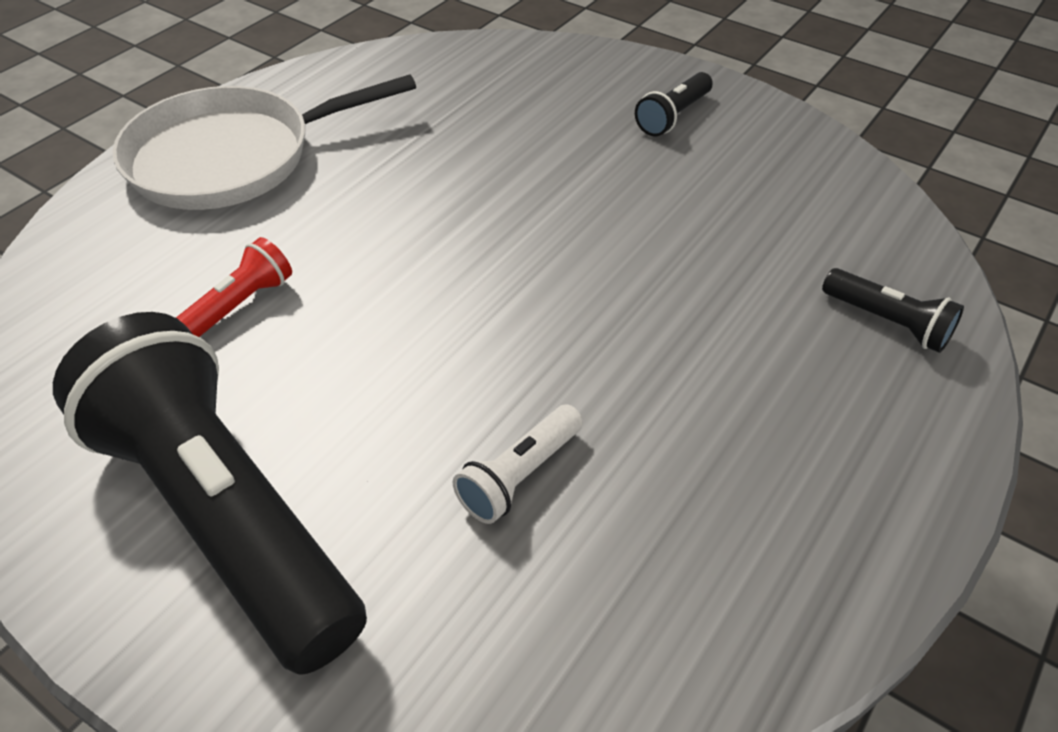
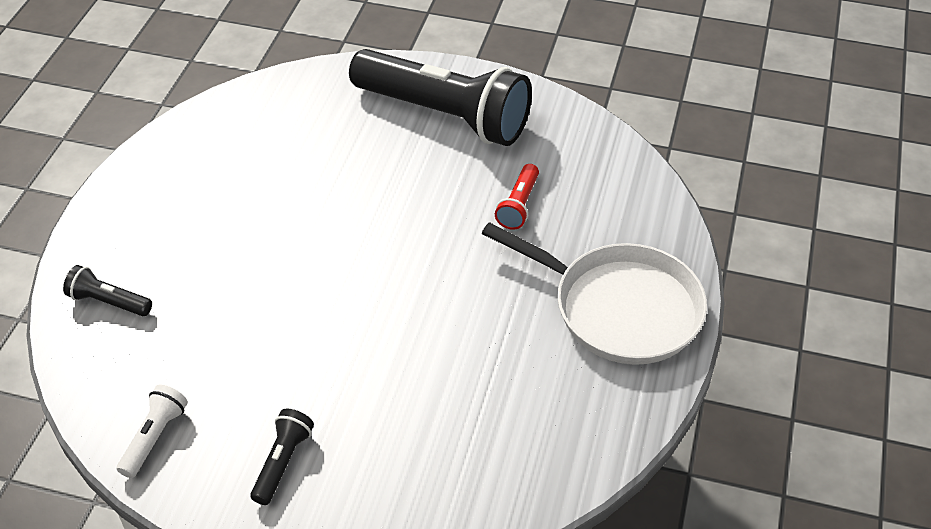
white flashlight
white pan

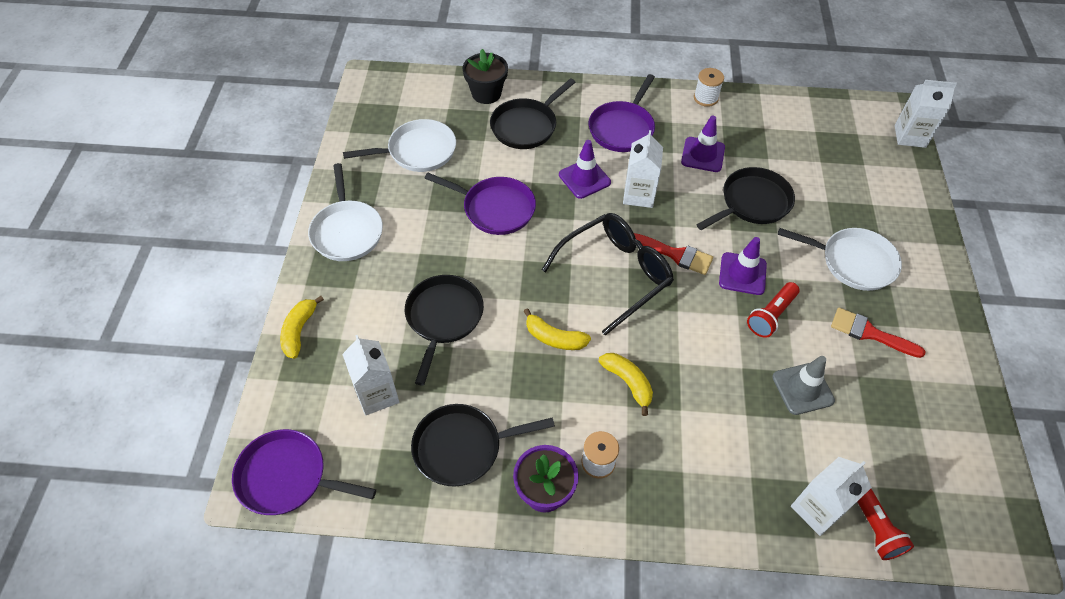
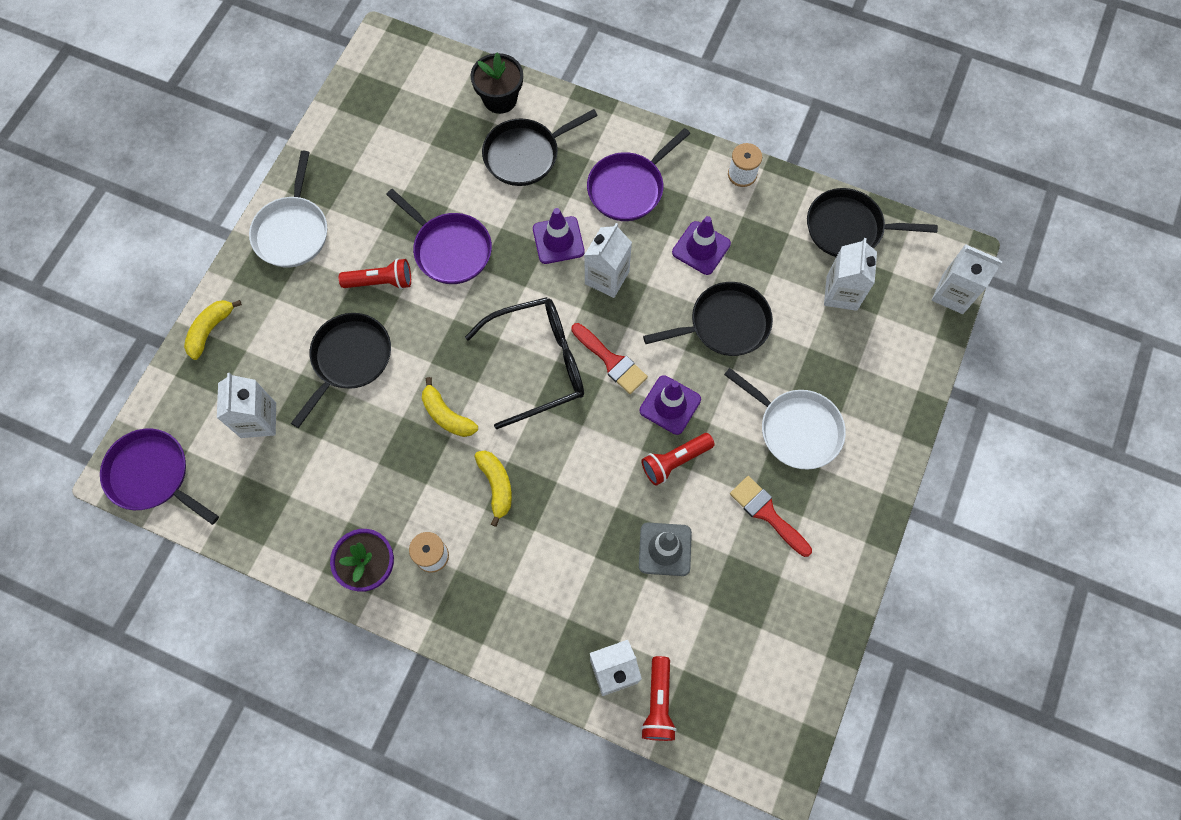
red flashlight (no. 1 from left)
black pan (no. 4 from left)
white carton (no. 4 from left)
white pan (no. 2 from left in the first image)

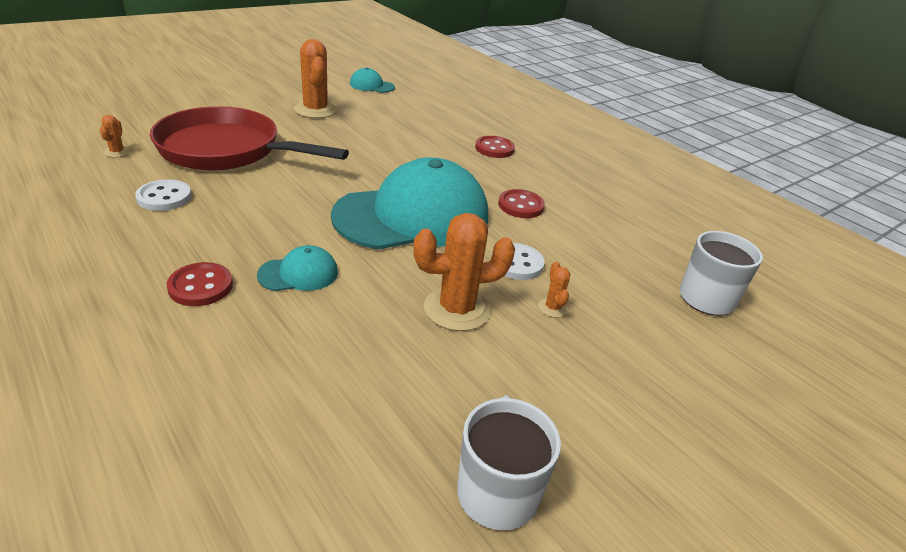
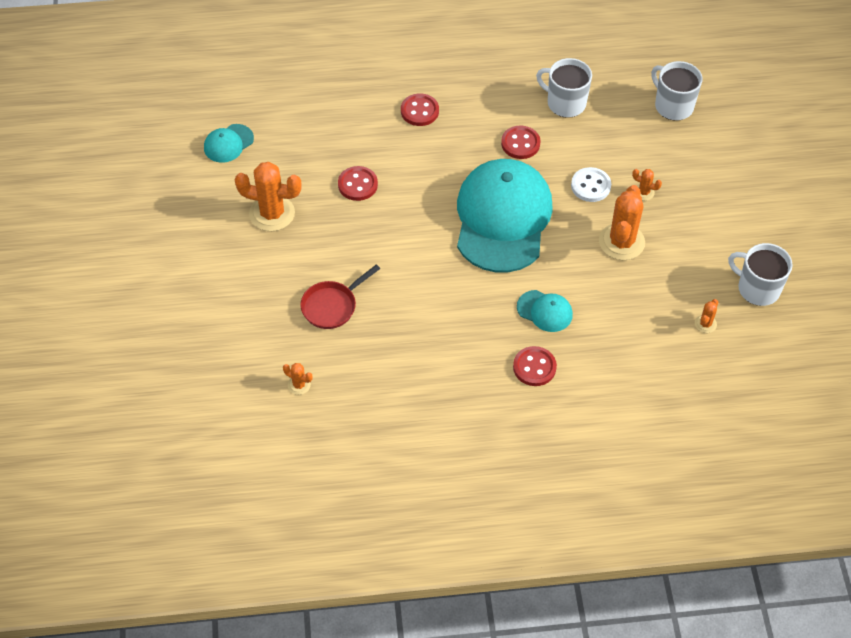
red pan
red button (no. 1 from left)
turquoise cap (no. 3 from left)
white mug (no. 1 from left)
orange cactus (no. 5 from left)
white button (no. 1 from left in the first image)

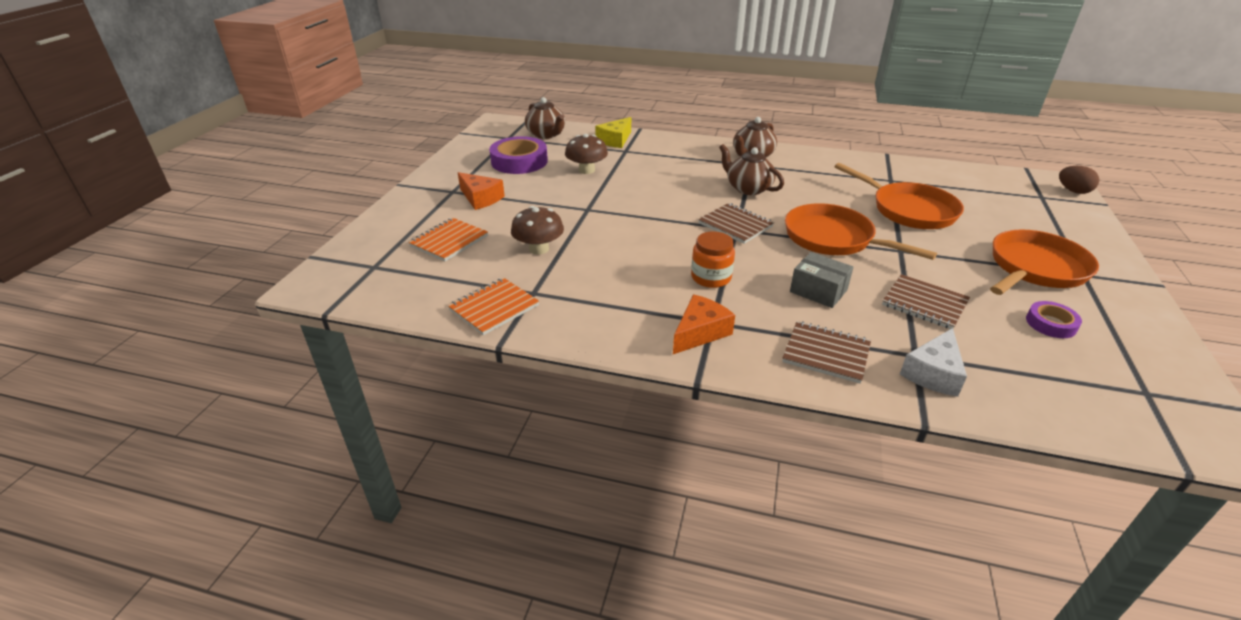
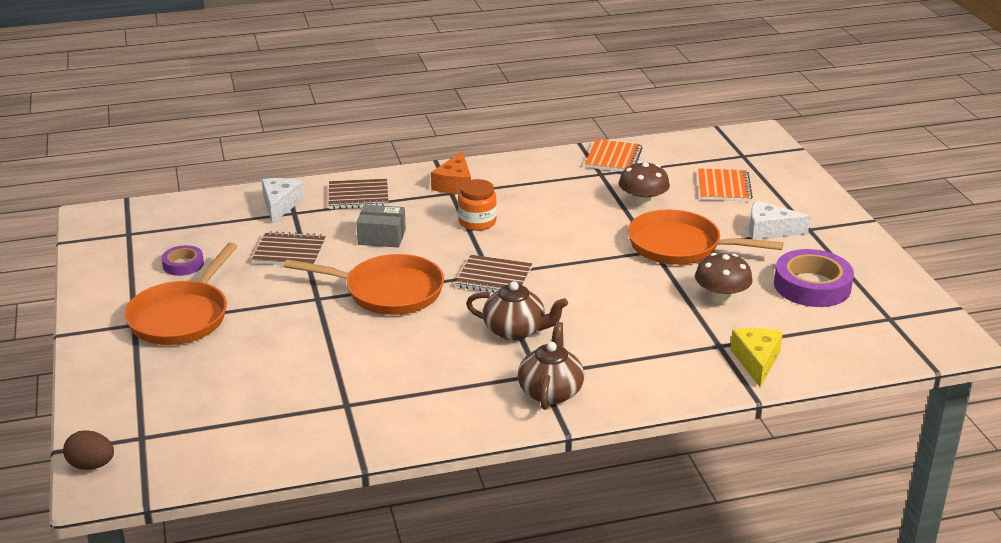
orange pan (no. 3 from left)
white cheese (no. 2 from left)
brown teapot (no. 1 from left in the first image)

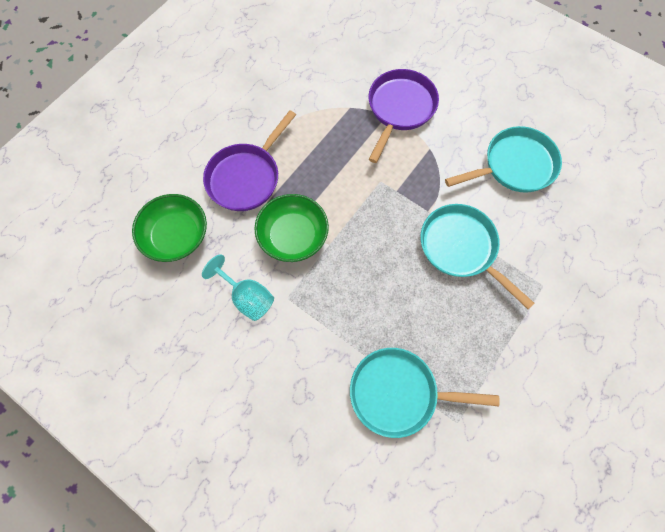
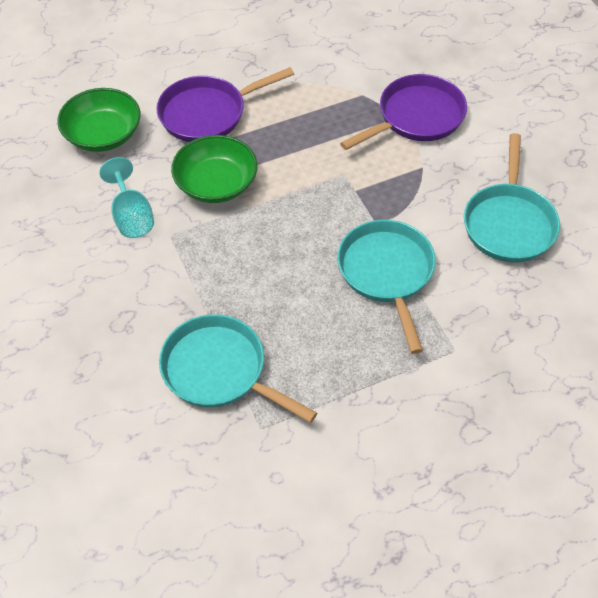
turquoise pan (no. 3 from left)

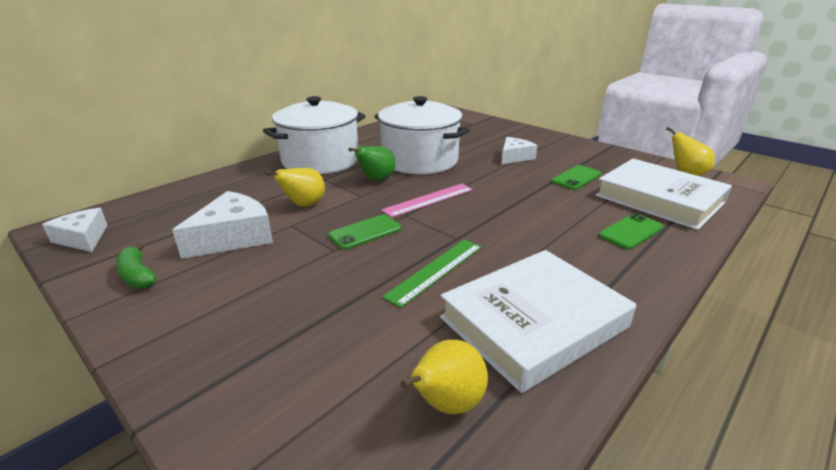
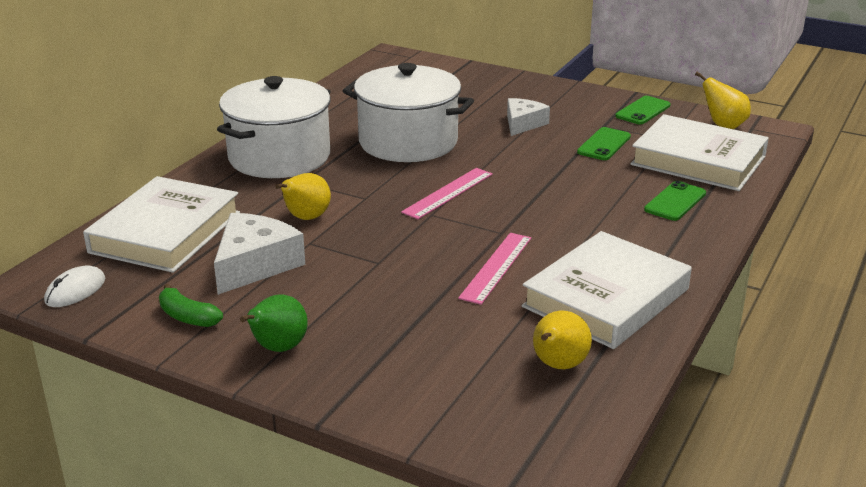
white mouse
white book (no. 1 from left)
green pear
pink ruler (no. 2 from left)
green phone (no. 2 from left)

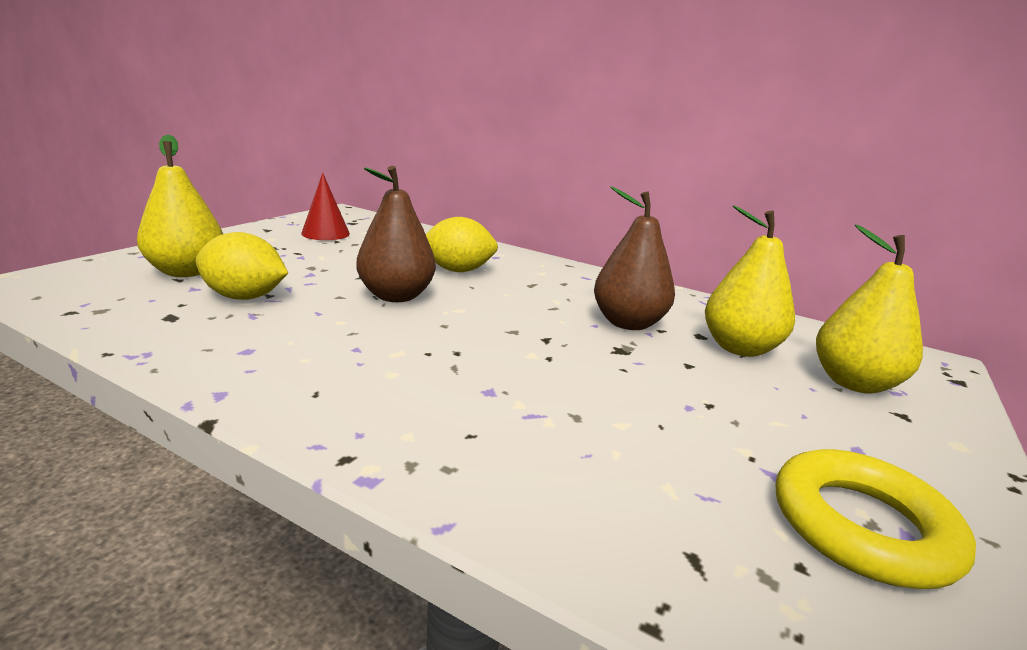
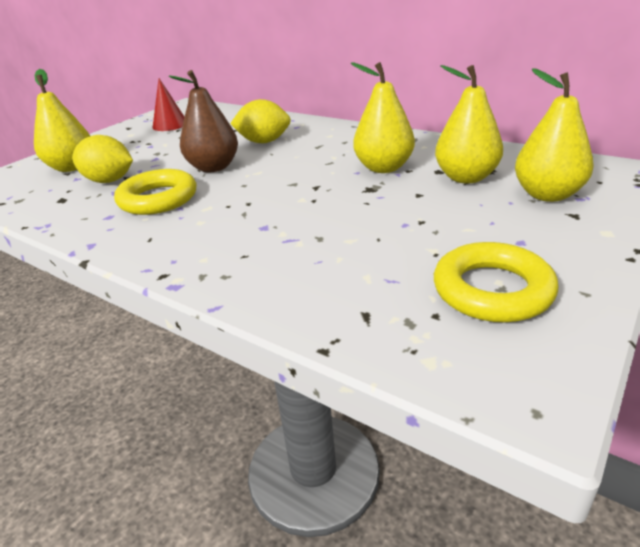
yellow ring (no. 1 from left)
yellow pear (no. 2 from left)

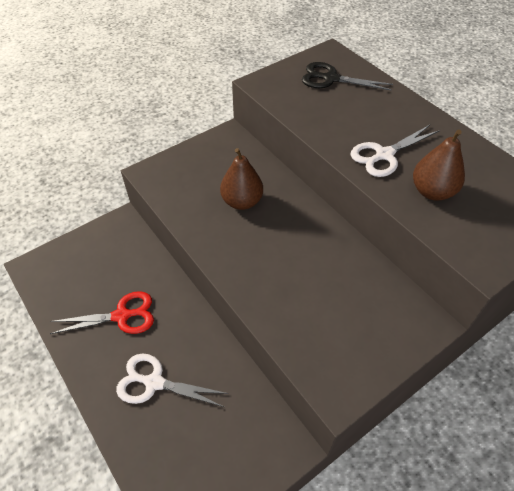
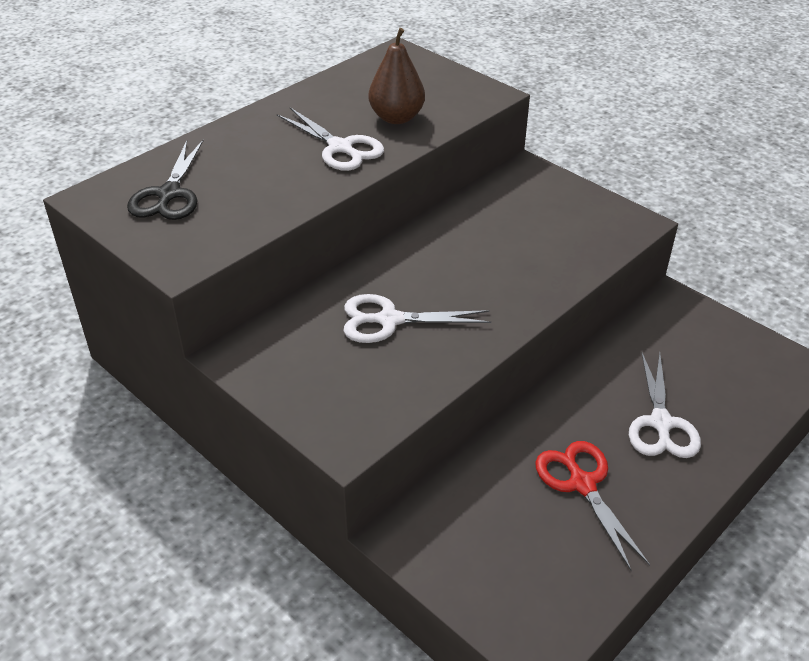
white scissors (no. 2 from left)

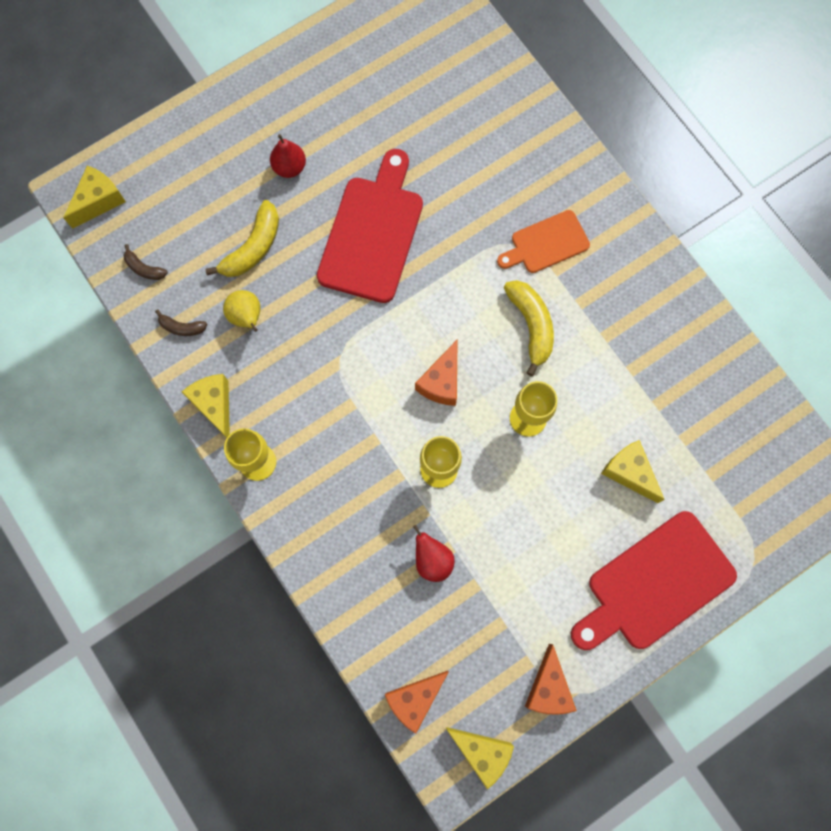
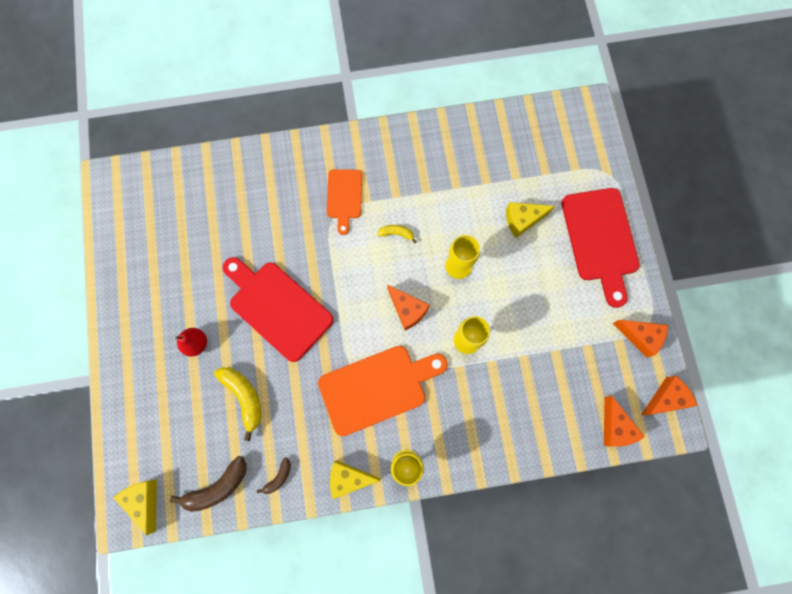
brown banana (no. 1 from left)
orange cutting board (no. 2 from left)
yellow banana (no. 2 from left)
orange cheese (no. 4 from left)
yellow pear
red pear (no. 2 from left in the first image)

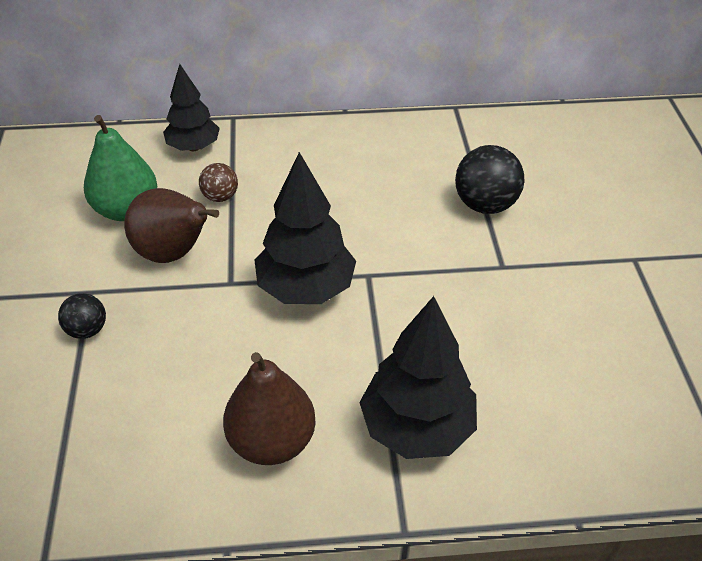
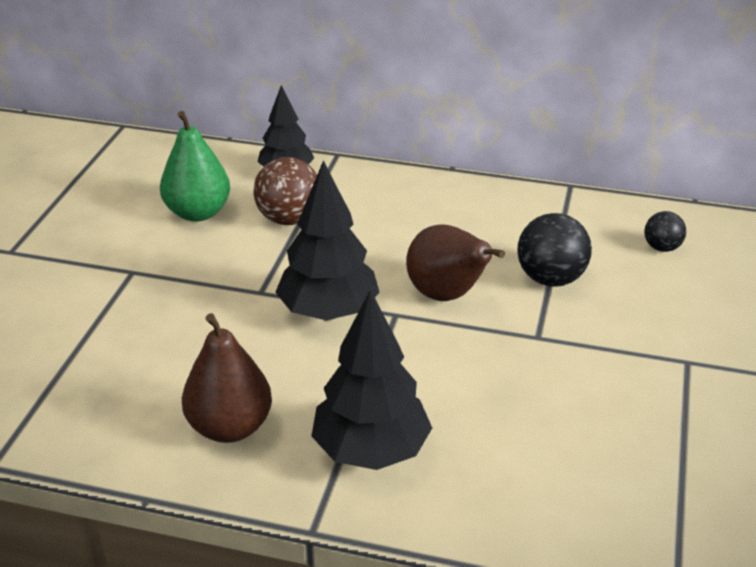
brown ball
brown pear (no. 2 from left)
black ball (no. 2 from left)

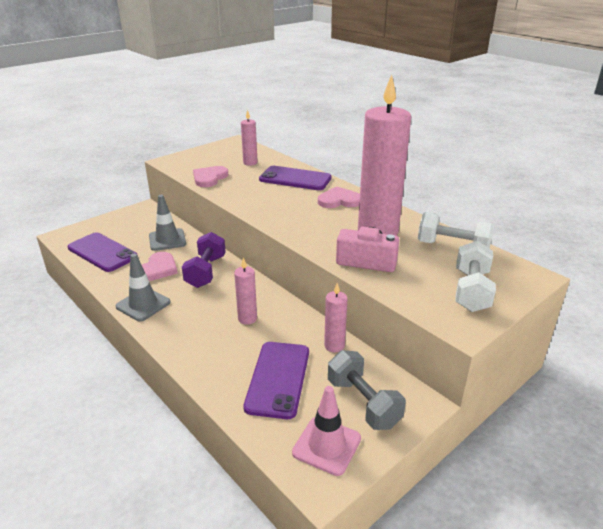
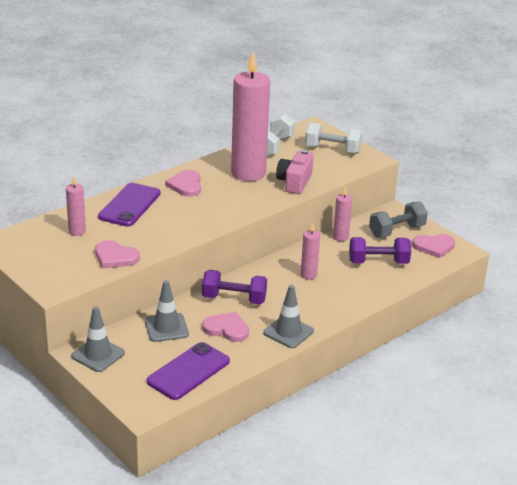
grey traffic cone (no. 1 from left)
purple dumbbell (no. 2 from left)
pink heart (no. 4 from left)

